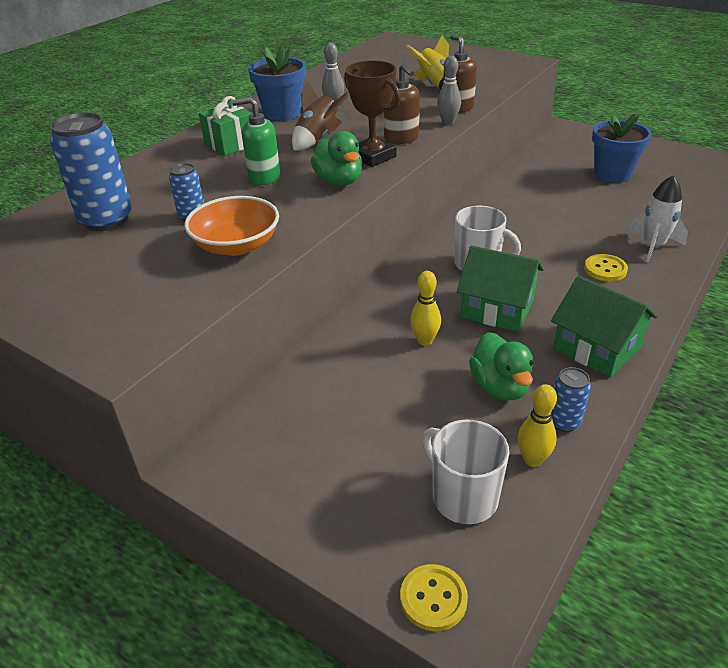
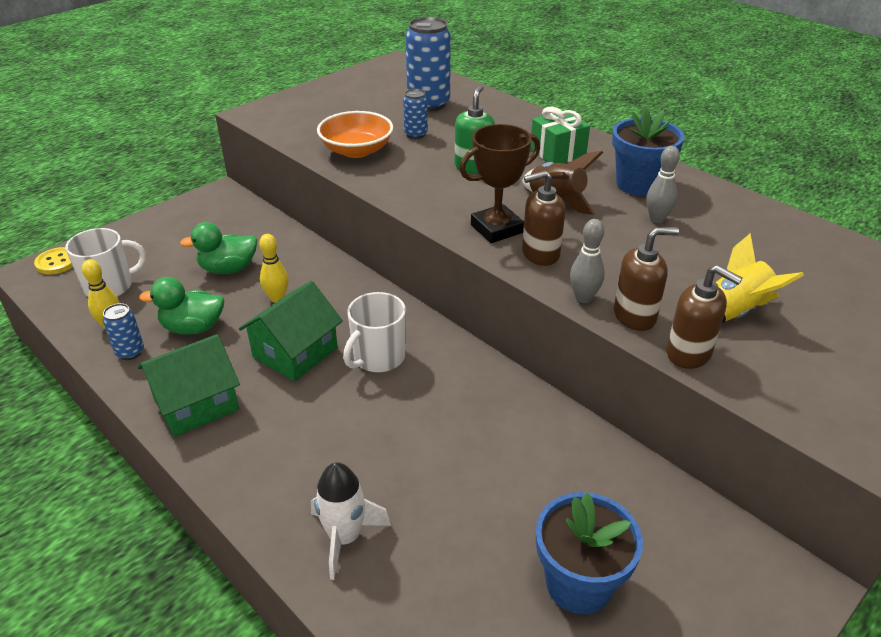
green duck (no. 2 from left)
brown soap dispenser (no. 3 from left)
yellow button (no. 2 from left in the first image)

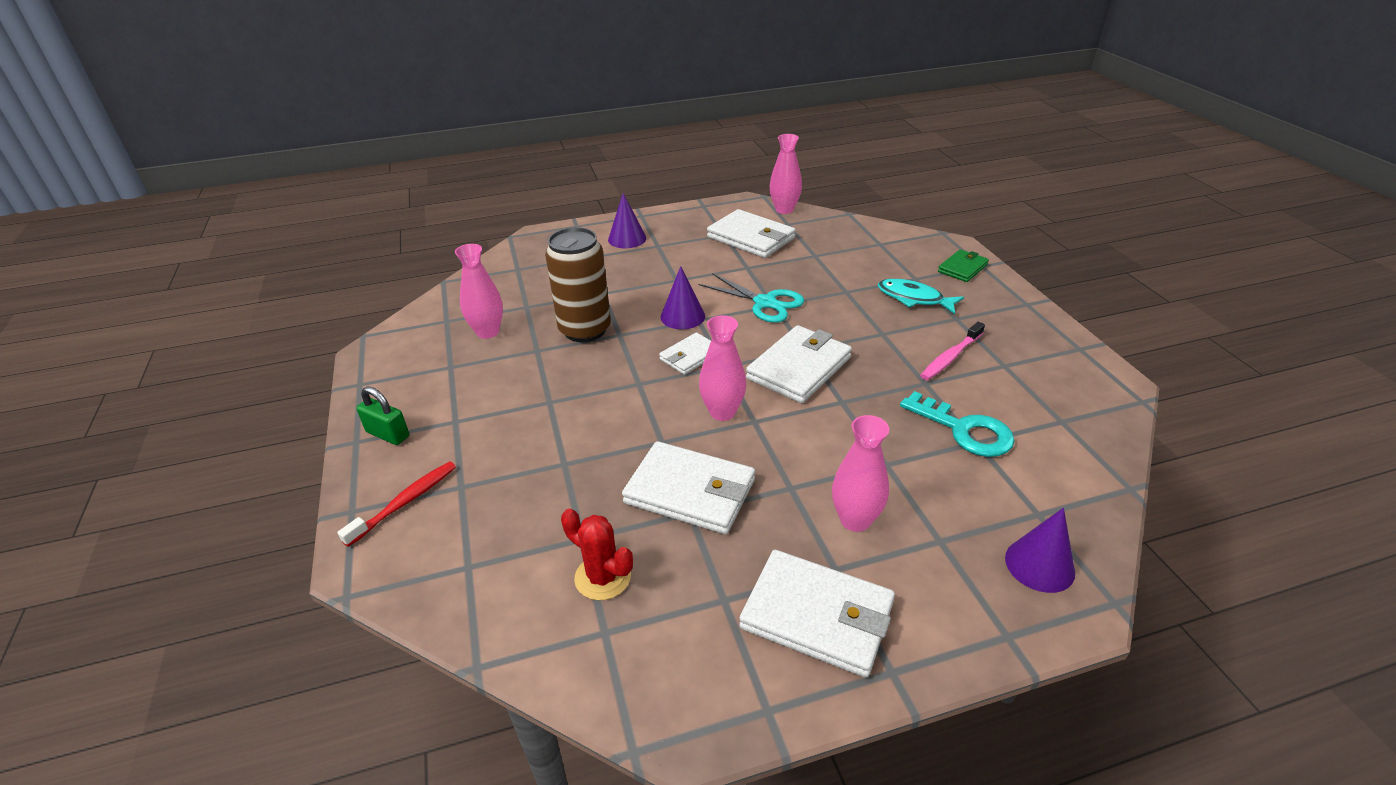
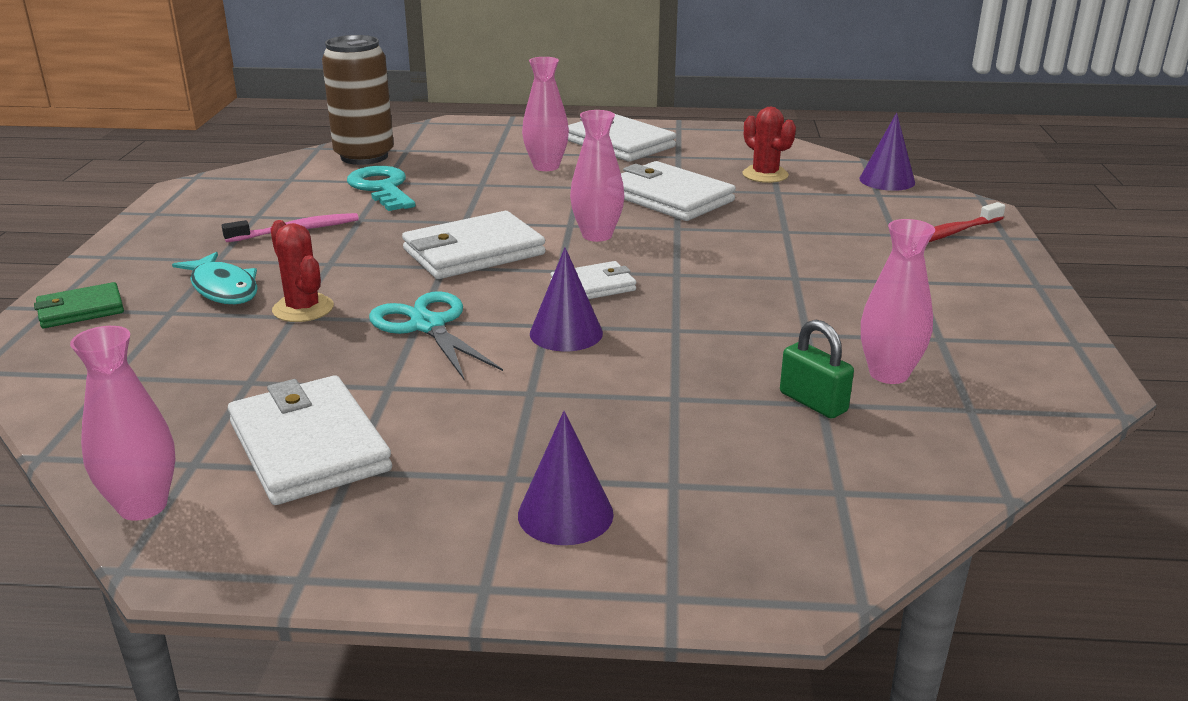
red cactus (no. 1 from left)
brown can
green padlock
purple cone (no. 3 from left)

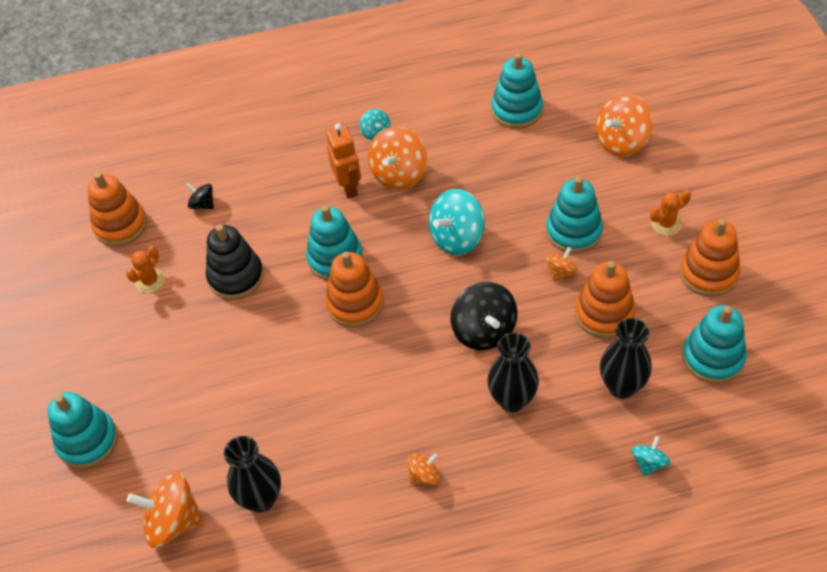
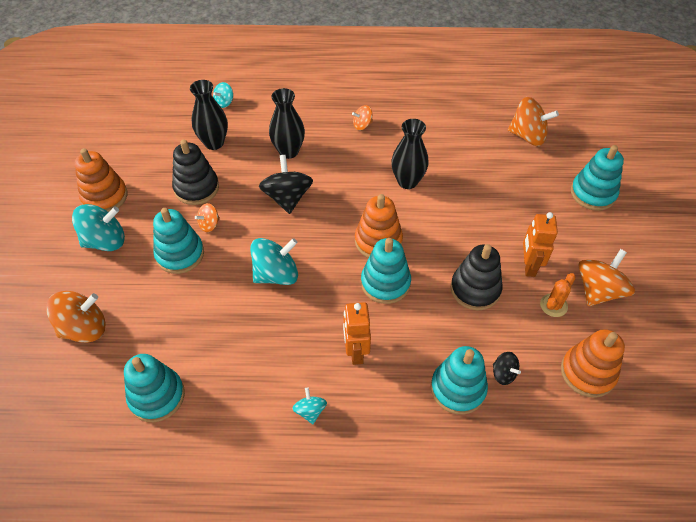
turquoise spinning top (no. 1 from left)
black stacking toy (no. 1 from left)
black vase (no. 3 from left)
turquoise stacking toy (no. 4 from left)
orange robot (no. 2 from left)
orange spinning top (no. 5 from left)

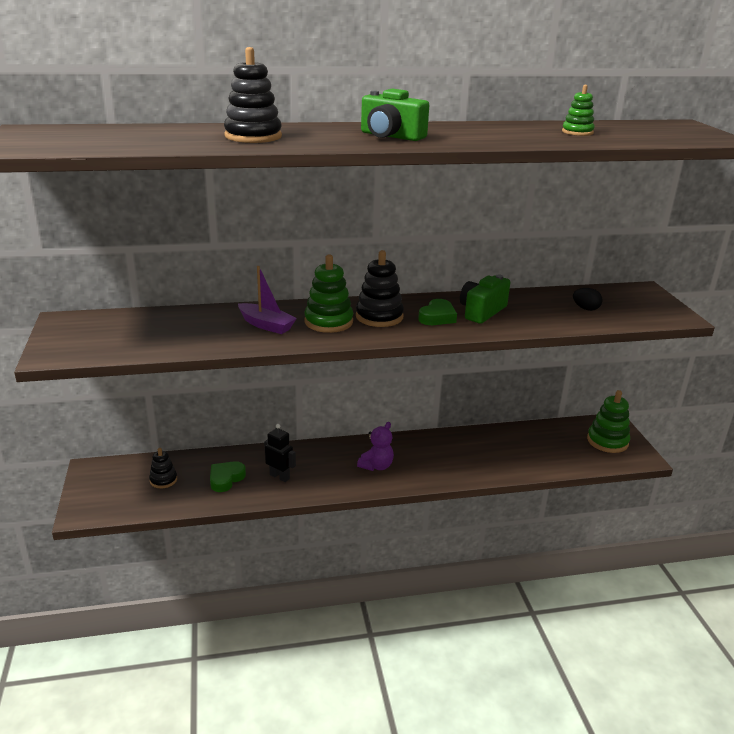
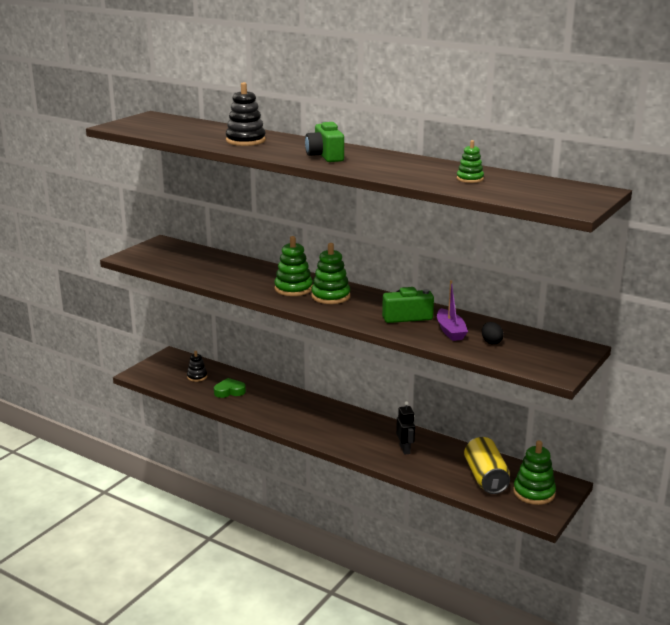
green stacking toy (no. 2 from left)
black robot
purple boat
yellow can
purple teddy bear
green heart (no. 2 from left in the first image)

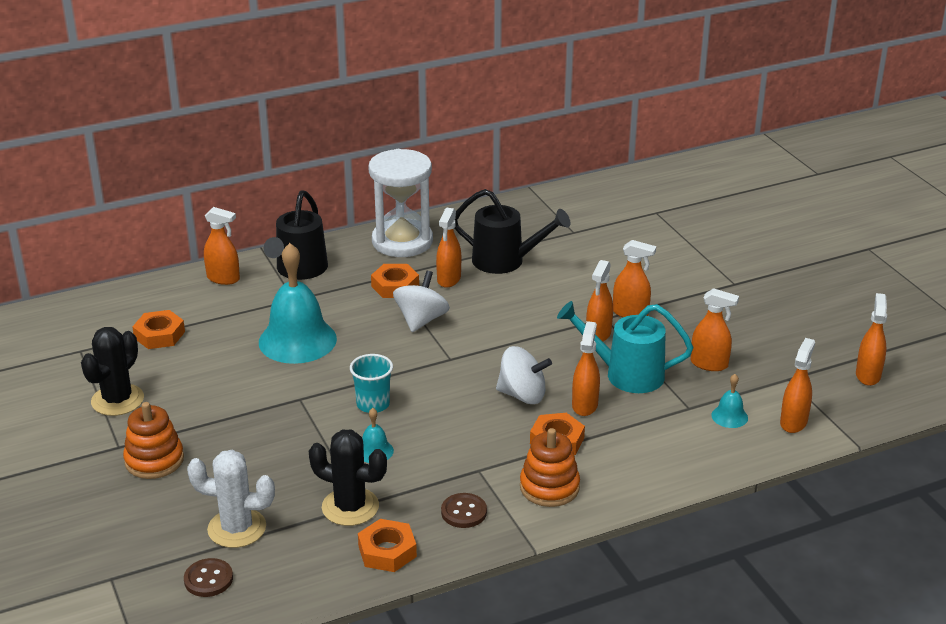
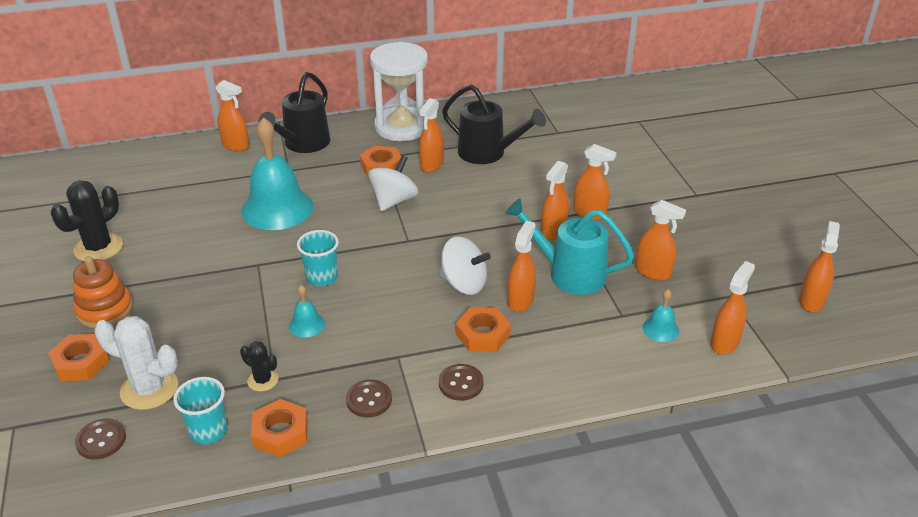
orange nut (no. 1 from left)
turquoise cup (no. 1 from left)
black cactus (no. 2 from left)
brown button (no. 3 from left)

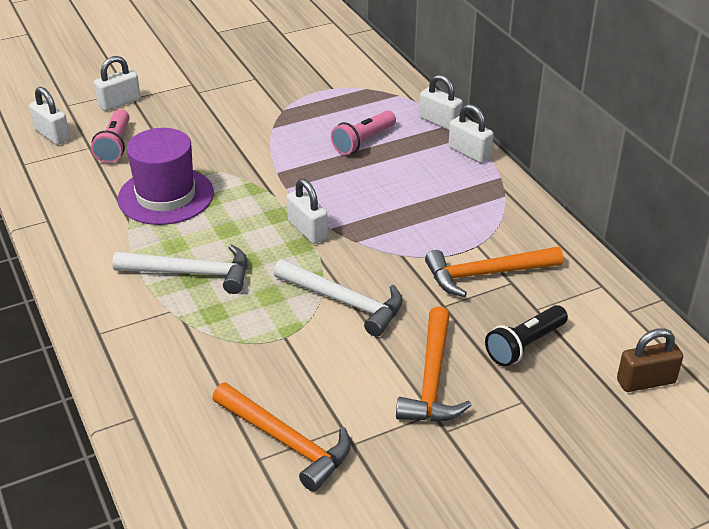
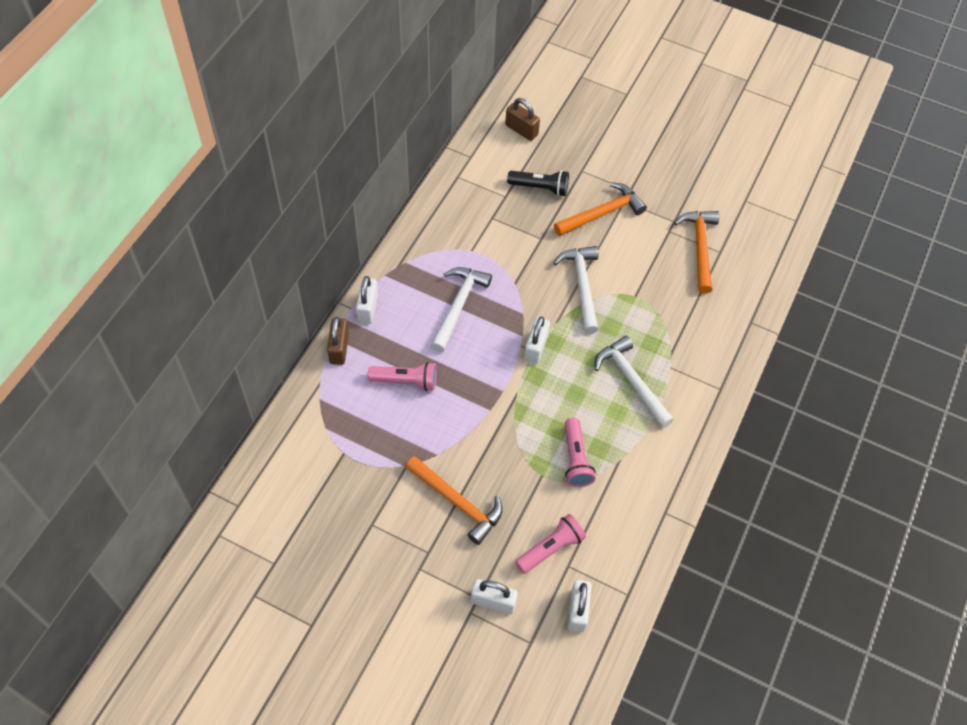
brown padlock (no. 1 from left)
orange hammer (no. 1 from left)
white hammer (no. 1 from left)
pink flashlight (no. 3 from left)

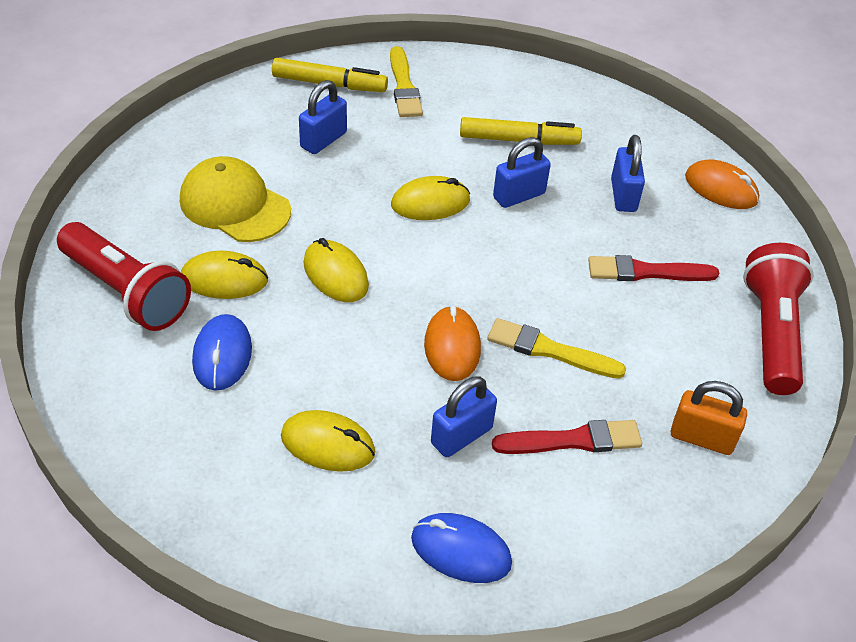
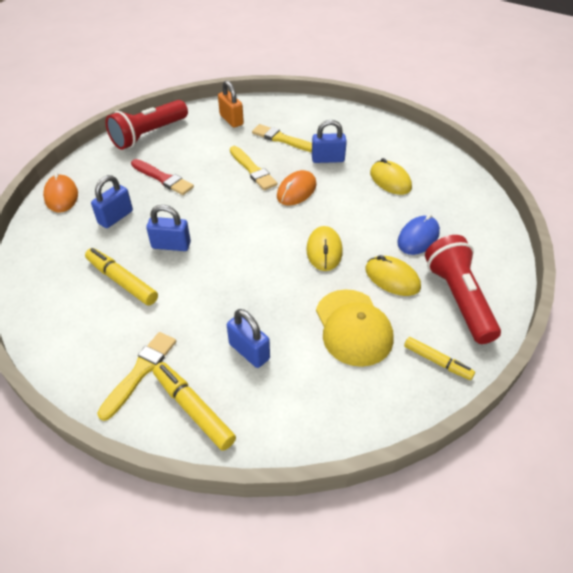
blue padlock (no. 3 from left)
yellow brush (no. 3 from left)
yellow marker (no. 3 from left)
yellow mouse (no. 4 from left in the first image)
blue mouse (no. 2 from left in the first image)

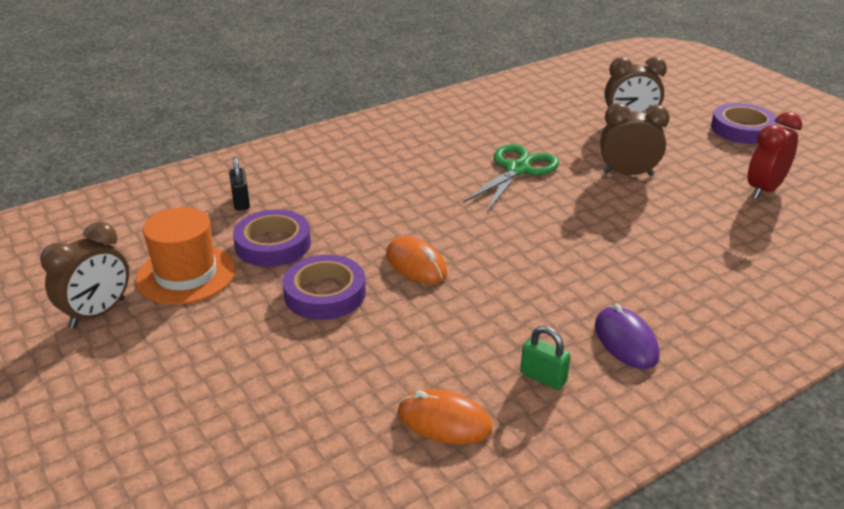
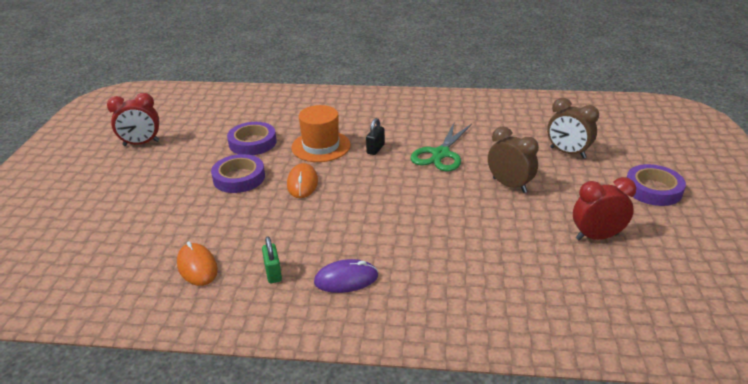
red clock (no. 1 from left)
orange hat
purple mouse
black padlock
green scissors

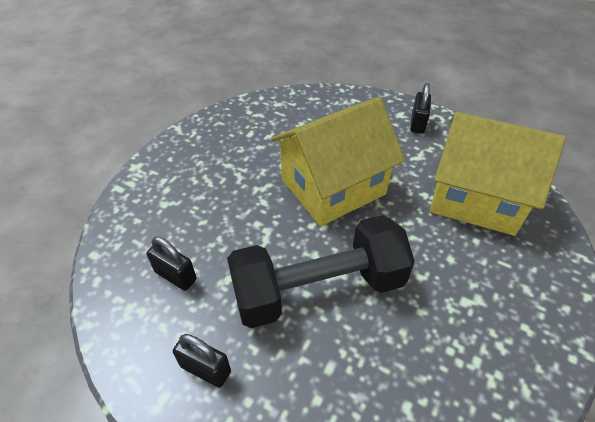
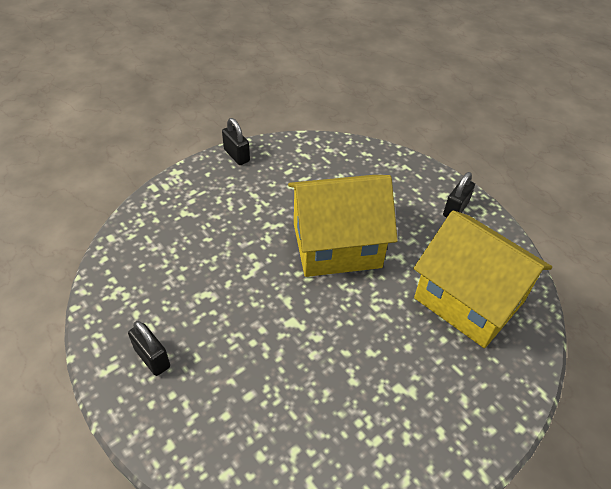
black padlock (no. 2 from left)
black dumbbell

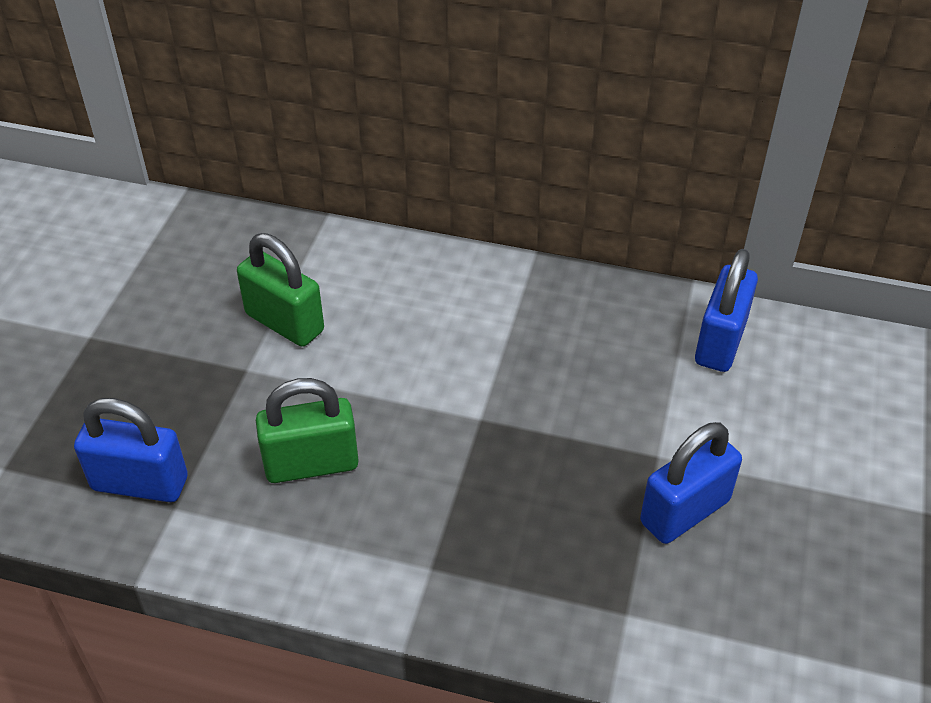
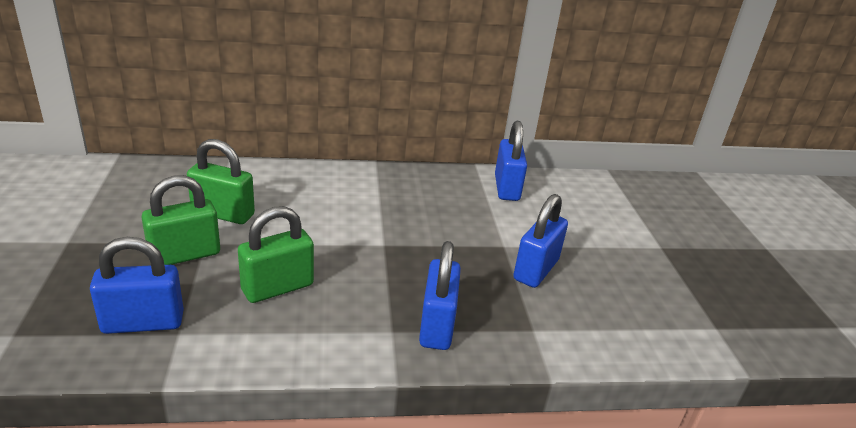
green padlock (no. 1 from left)
blue padlock (no. 2 from left)

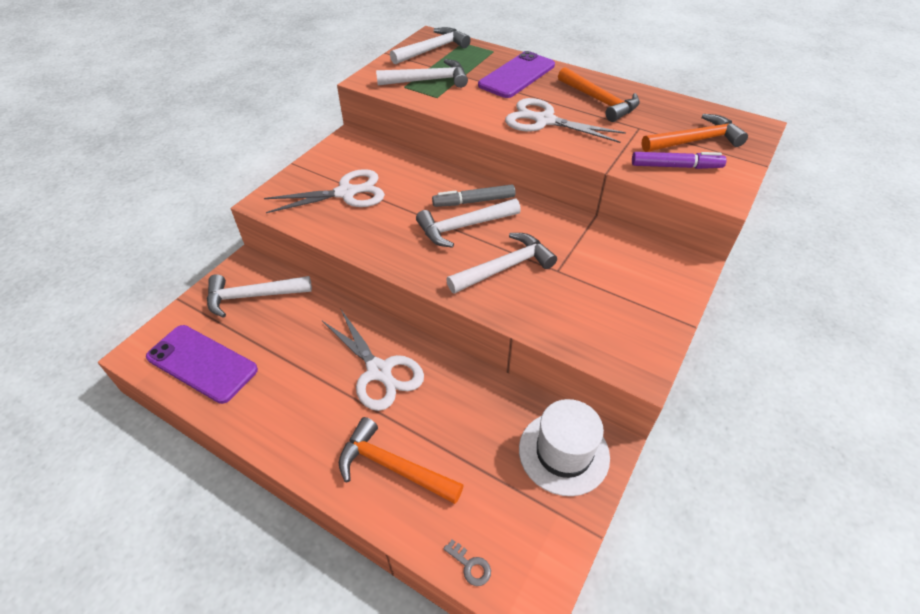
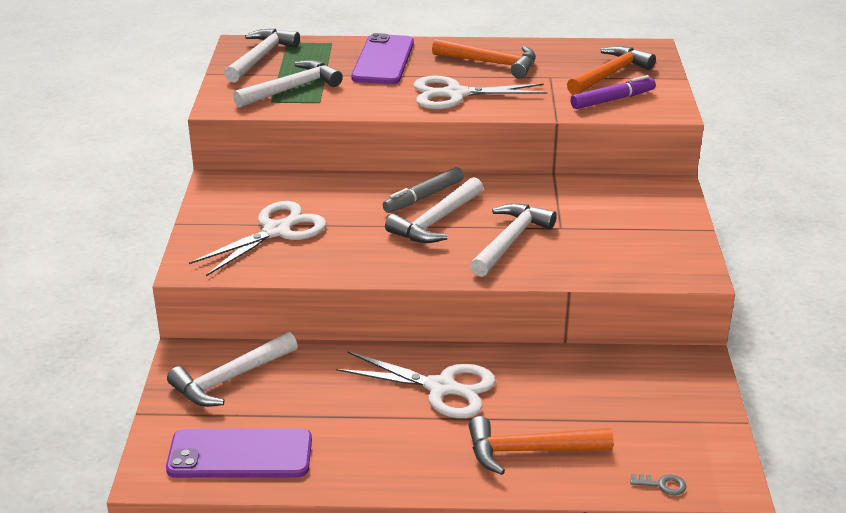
white hat

